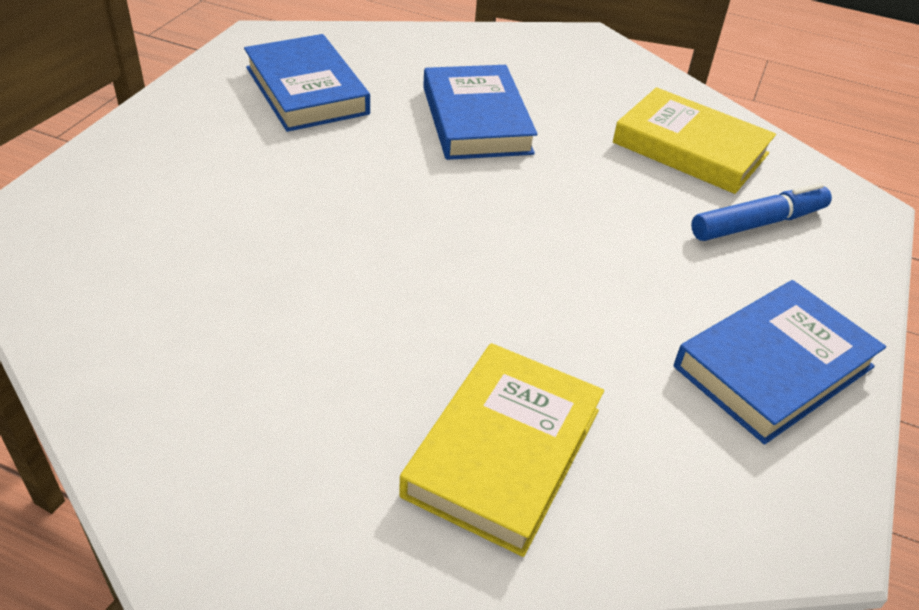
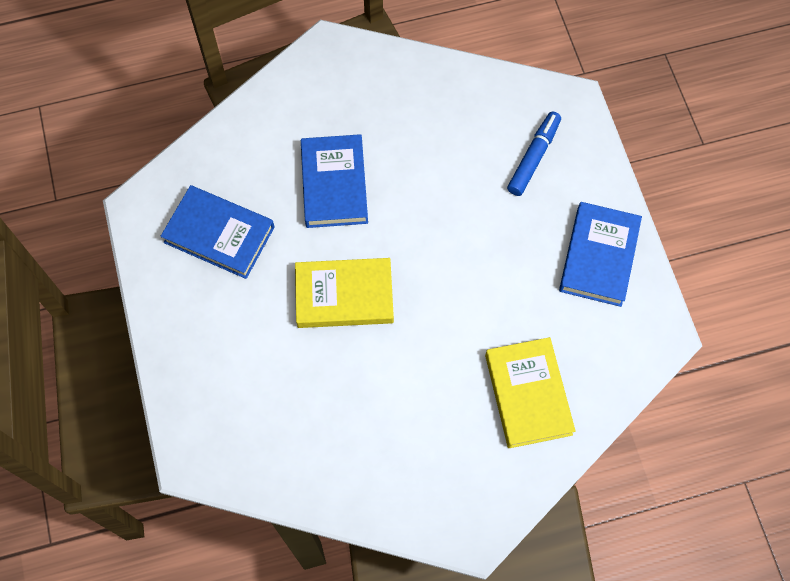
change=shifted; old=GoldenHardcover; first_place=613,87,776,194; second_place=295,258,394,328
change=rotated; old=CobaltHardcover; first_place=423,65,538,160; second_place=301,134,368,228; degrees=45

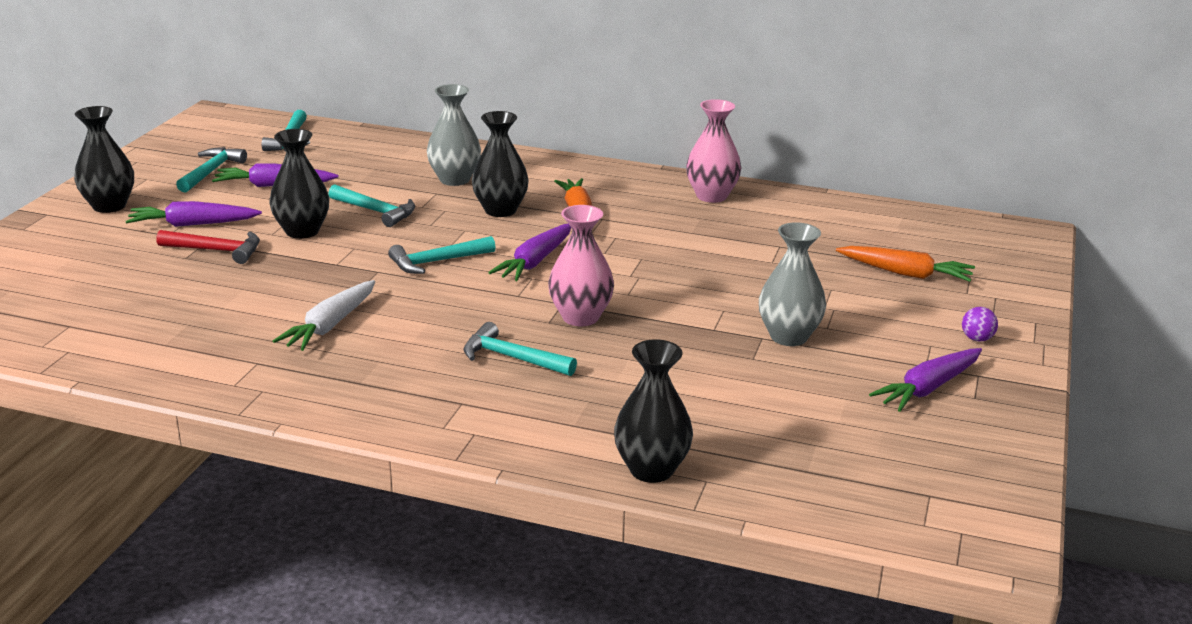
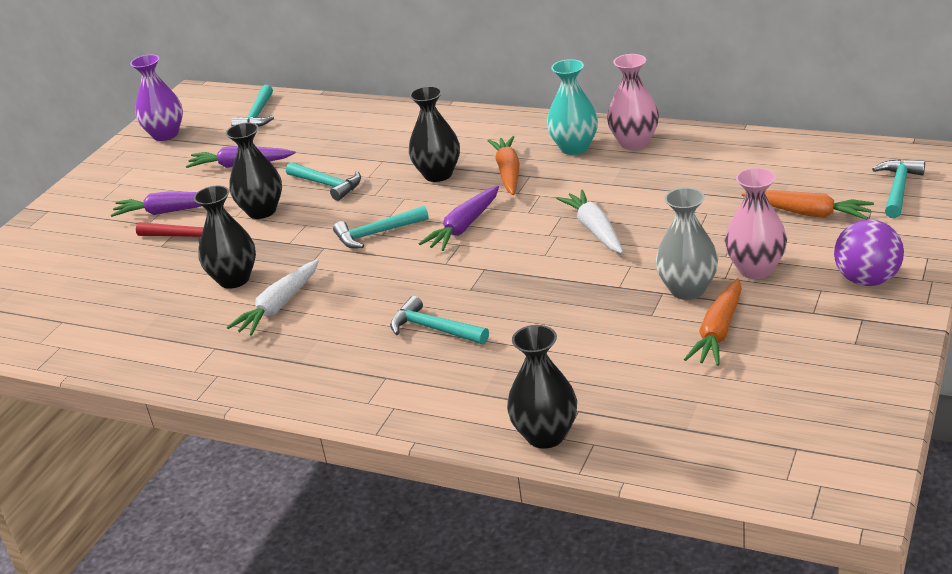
change=new; new=RoyalPurpleVase; second_place=130,54,183,141
change=shifted; old=EbonyVase; first_place=74,106,134,213; second_place=193,186,256,289
change=new; new=AquaVase; second_place=547,59,598,155
change=new; new=WhiteToyCarrot; second_place=556,190,623,253
change=new; new=OrangeToyCarrot; second_place=684,278,742,366
change=shifted; old=PinkVase; first_place=548,205,614,326; second_place=724,168,787,279
change=scaled; old=RoyalPurpleSphere; first_place=962,307,998,342; second_place=834,219,904,286; factor=2.02
change=shifted; old=AquaHammer; first_place=176,147,247,192; second_place=872,159,925,218
change=gone; old=AshGreyVase; first_place=427,84,481,186
change=gone; old=RoyalPurpleToyCarrot; first_place=869,348,982,412

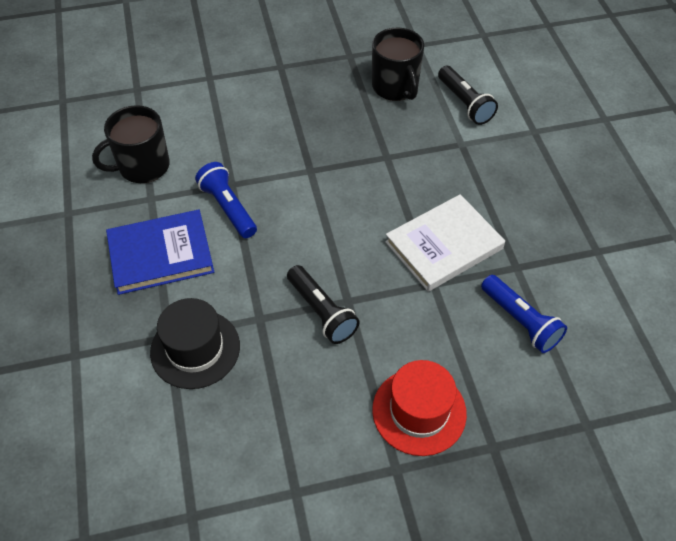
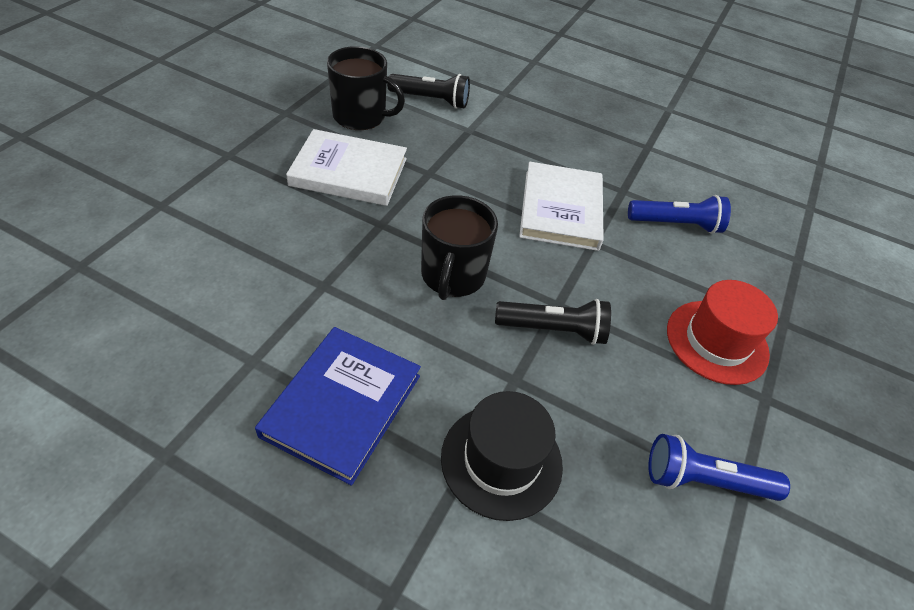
change=new; new=WhiteHardcover; second_place=286,129,407,206
change=shifted; old=EbonyCoffeeMug; first_place=92,105,170,183; second_place=421,195,498,300
change=shifted; old=CobaltPocketTorch; first_place=195,162,257,238; second_place=649,434,790,501

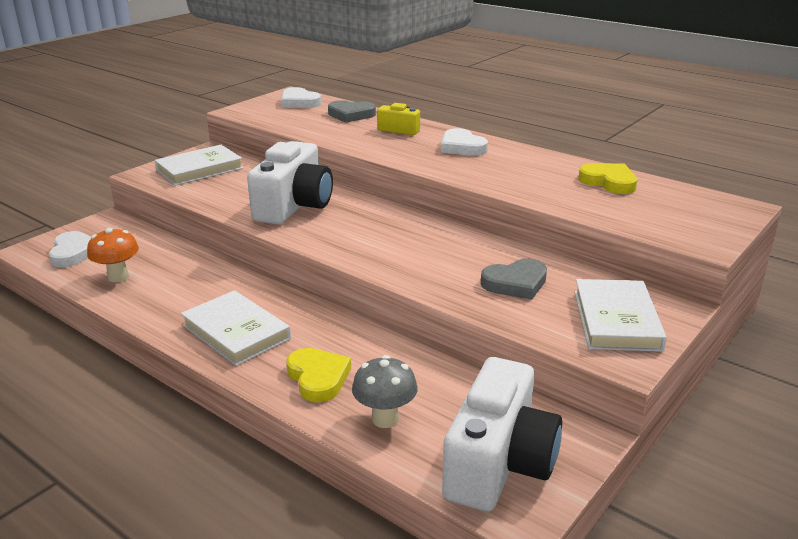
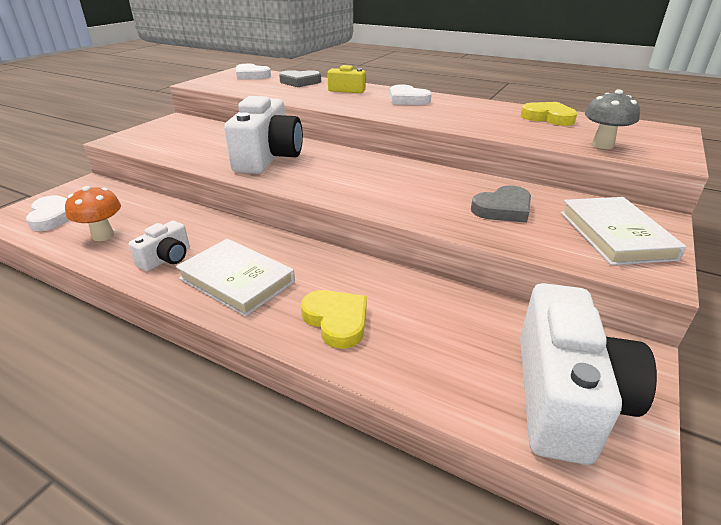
change=new; new=WhitePhotoCamera; second_place=129,221,190,272
change=shifted; old=AshGreyToadstool; first_place=352,355,417,428; second_place=585,89,640,149
change=gone; old=WhiteHardcover; first_place=155,145,243,186

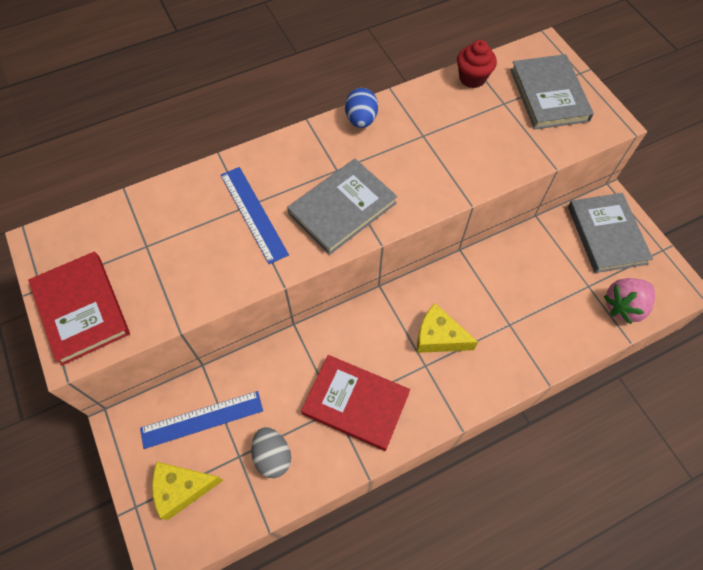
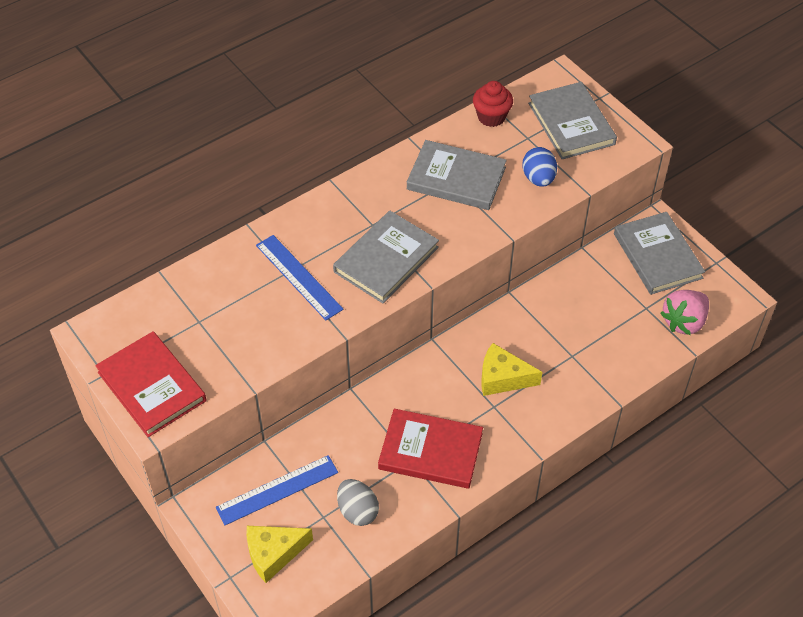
change=new; new=AshGreyHardcover; second_place=407,140,507,210
change=shifted; old=CobaltEggShape; first_place=345,88,378,128; second_place=522,147,557,187

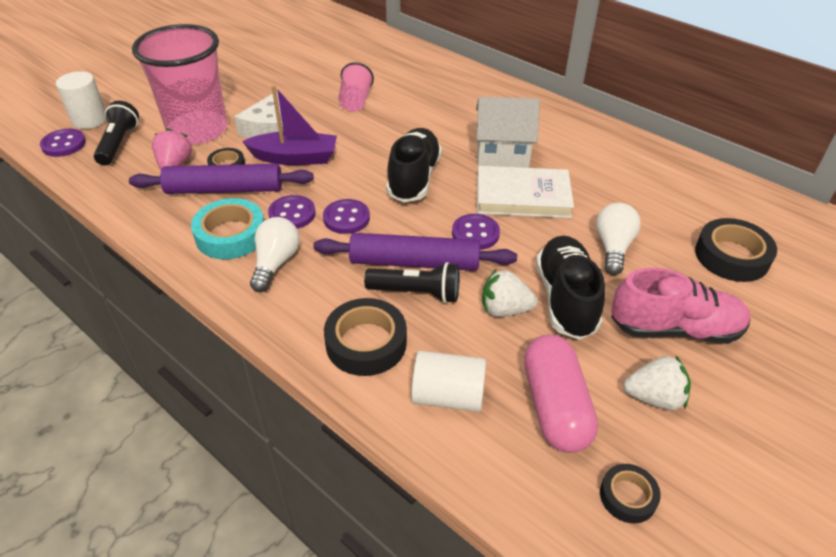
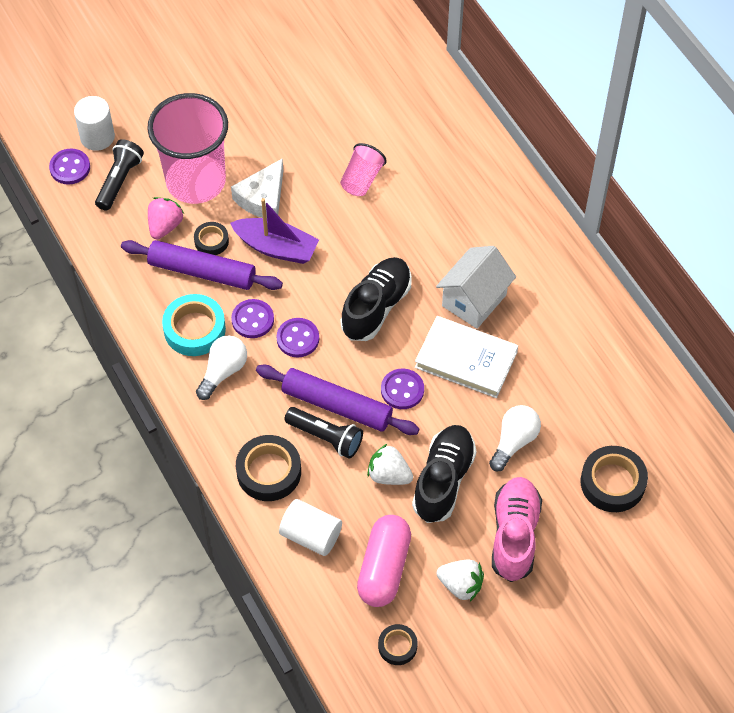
change=rotated; old=WhiteCottage; first_place=476,97,540,168; second_place=436,246,516,329; degrees=-75
change=rotated; old=PinkSneaker; first_place=611,268,751,344; second_place=492,477,542,582; degrees=-105

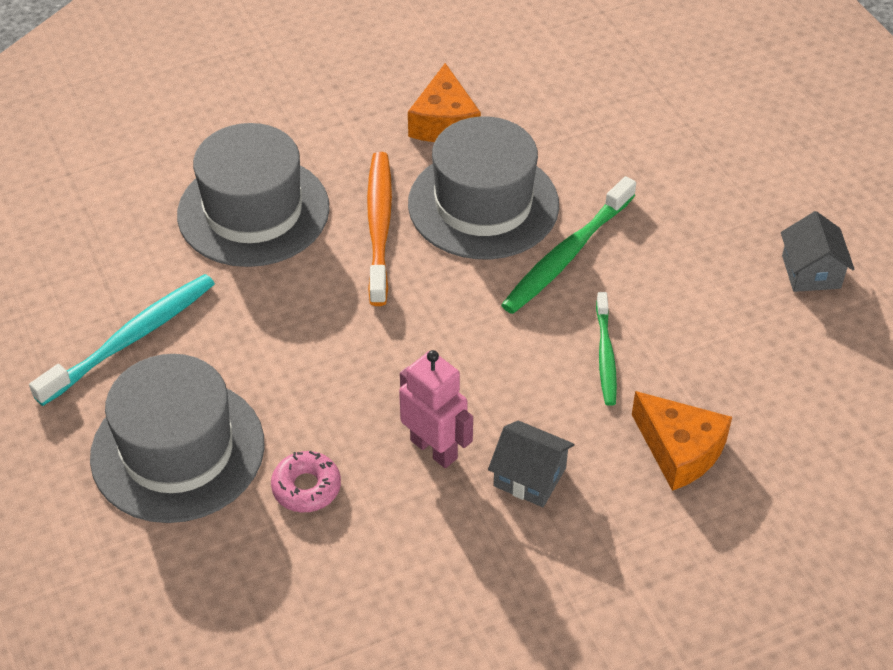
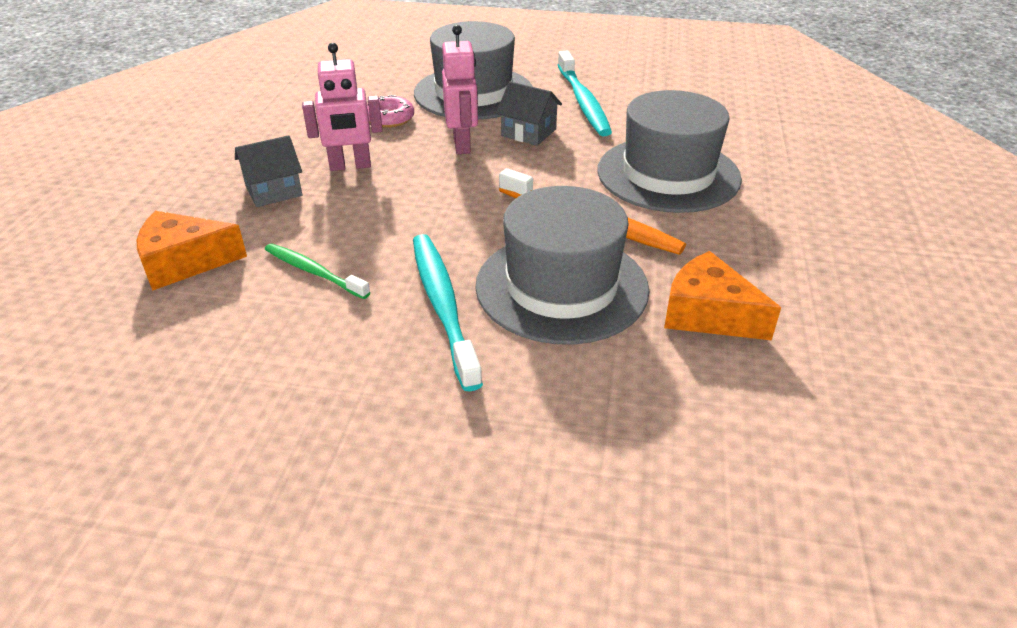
change=repainted; old=EmeraldToothBrush; new=AquaToothBrush; first_place=501,176,636,314; second_place=413,234,483,392
change=new; new=PinkRobotFigure; second_place=442,25,478,154
change=shifted; old=AshGreyCottage; first_place=781,211,854,292; second_place=496,81,562,146

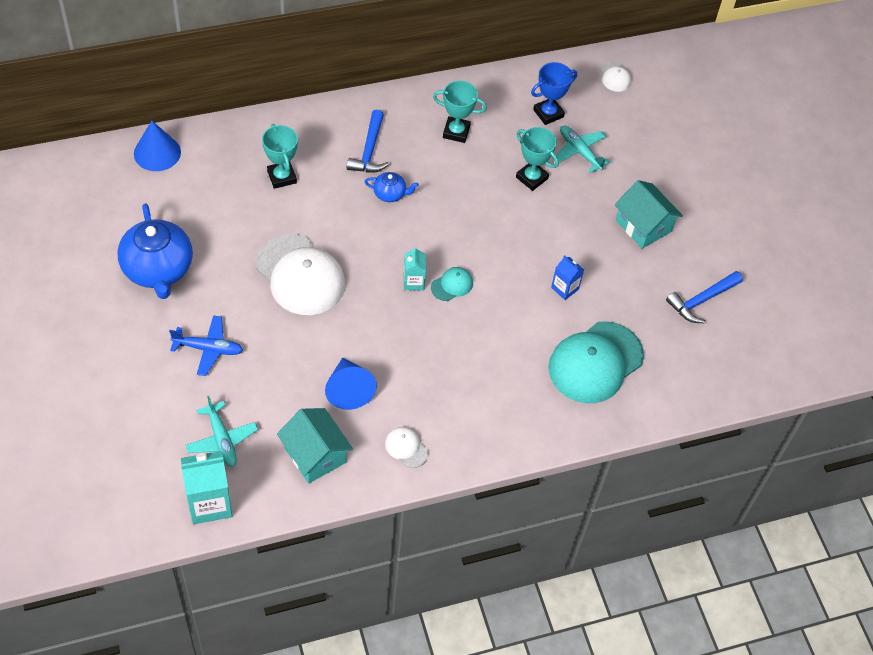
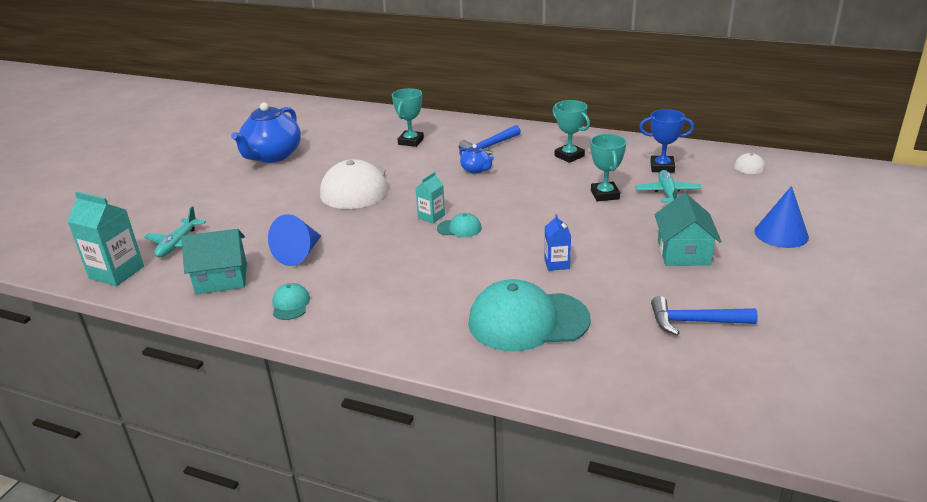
change=rotated; old=AquaCottage; first_place=277,408,353,483; second_place=181,229,247,294; degrees=75
change=repainted; old=WhiteBaseballCap; new=AquaBaseballCap; first_place=385,427,429,468; second_place=272,283,310,320
change=shifted; old=CobaltSolidCone; first_place=134,121,181,171; second_place=754,186,809,248
change=gone; old=CobaltPlane; first_place=169,316,243,376

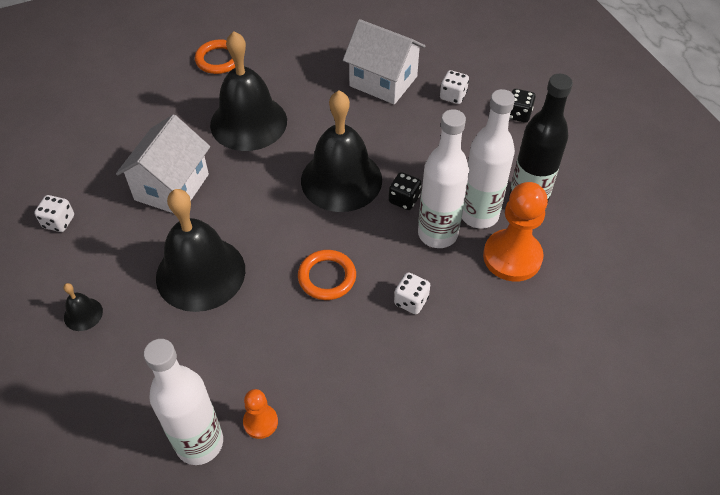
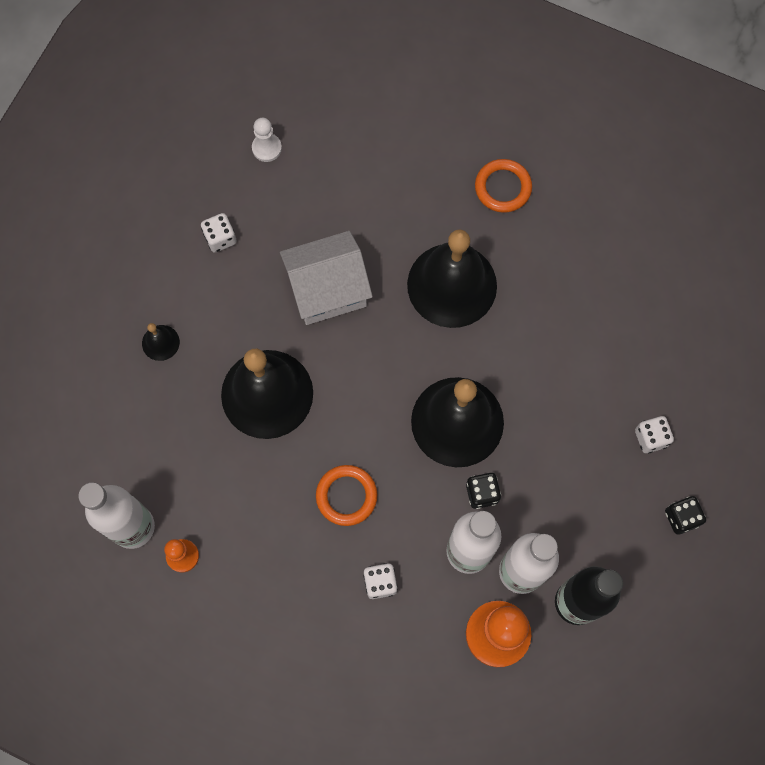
change=new; new=WhiteChessPawn; second_place=252,118,282,162
change=gone; old=WhiteCottage; first_place=343,19,425,104

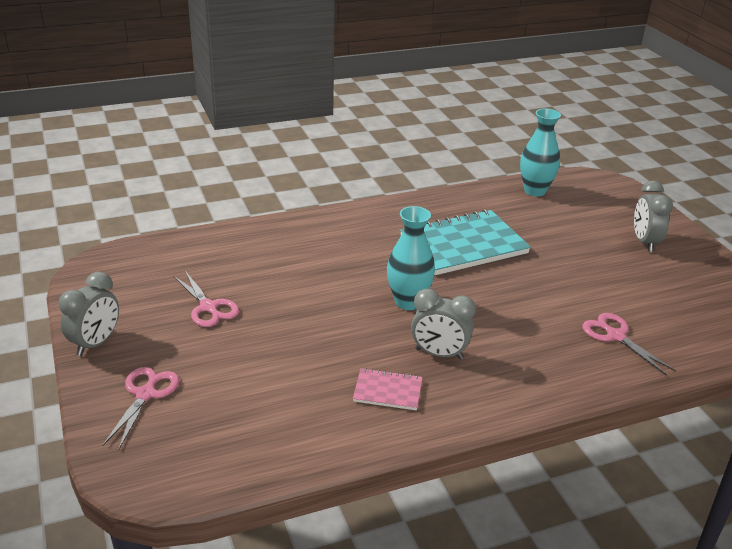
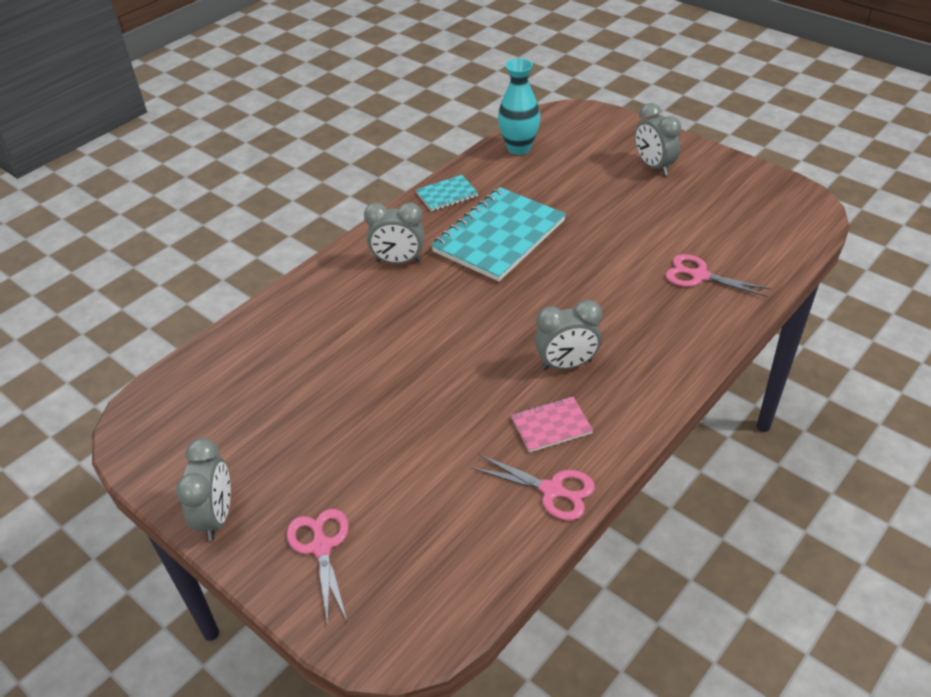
change=new; new=AshGreyBedsideClock; second_place=364,202,424,264
change=new; new=AquaNotepad; second_place=416,175,478,211
change=shifted; old=PinkPairOfScissors; first_place=173,271,239,327; second_place=472,454,595,520
change=gone; old=AquaVase; first_place=387,206,435,310

